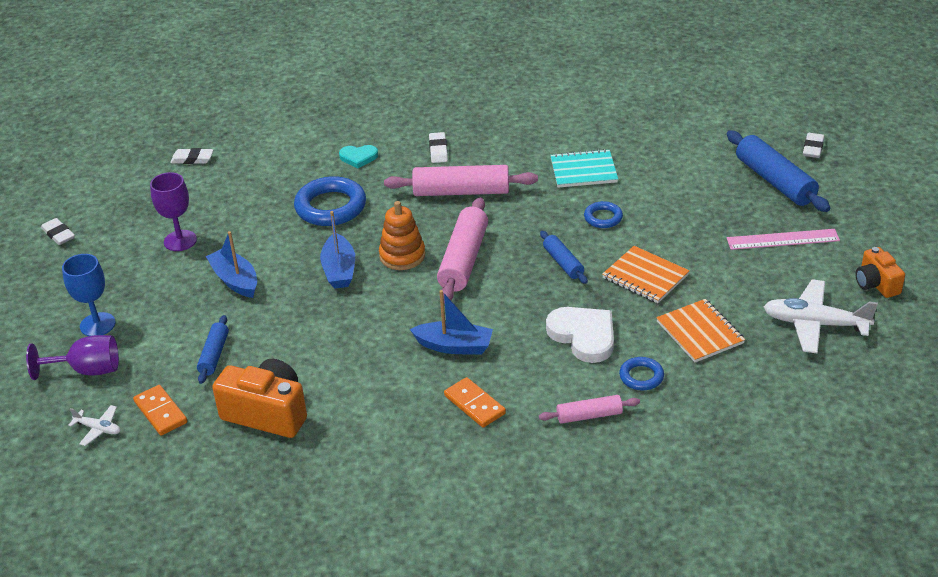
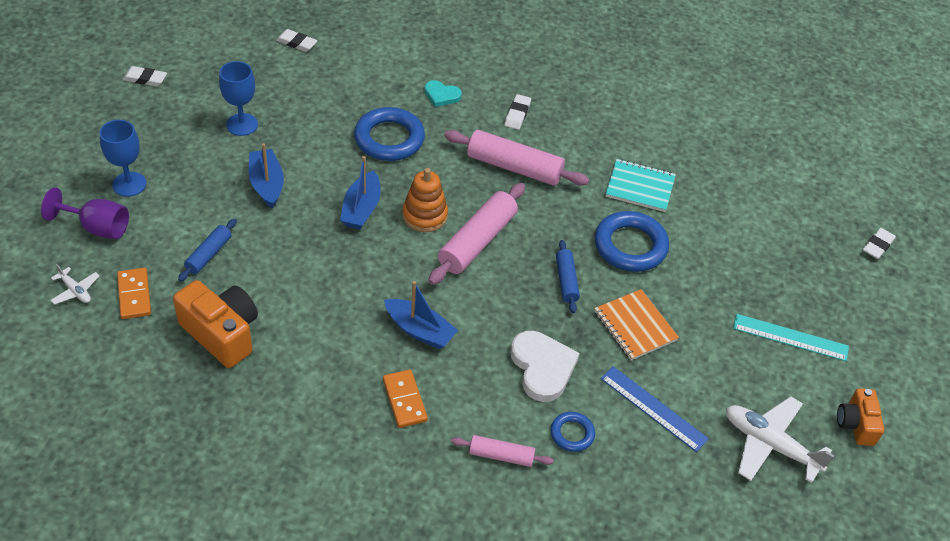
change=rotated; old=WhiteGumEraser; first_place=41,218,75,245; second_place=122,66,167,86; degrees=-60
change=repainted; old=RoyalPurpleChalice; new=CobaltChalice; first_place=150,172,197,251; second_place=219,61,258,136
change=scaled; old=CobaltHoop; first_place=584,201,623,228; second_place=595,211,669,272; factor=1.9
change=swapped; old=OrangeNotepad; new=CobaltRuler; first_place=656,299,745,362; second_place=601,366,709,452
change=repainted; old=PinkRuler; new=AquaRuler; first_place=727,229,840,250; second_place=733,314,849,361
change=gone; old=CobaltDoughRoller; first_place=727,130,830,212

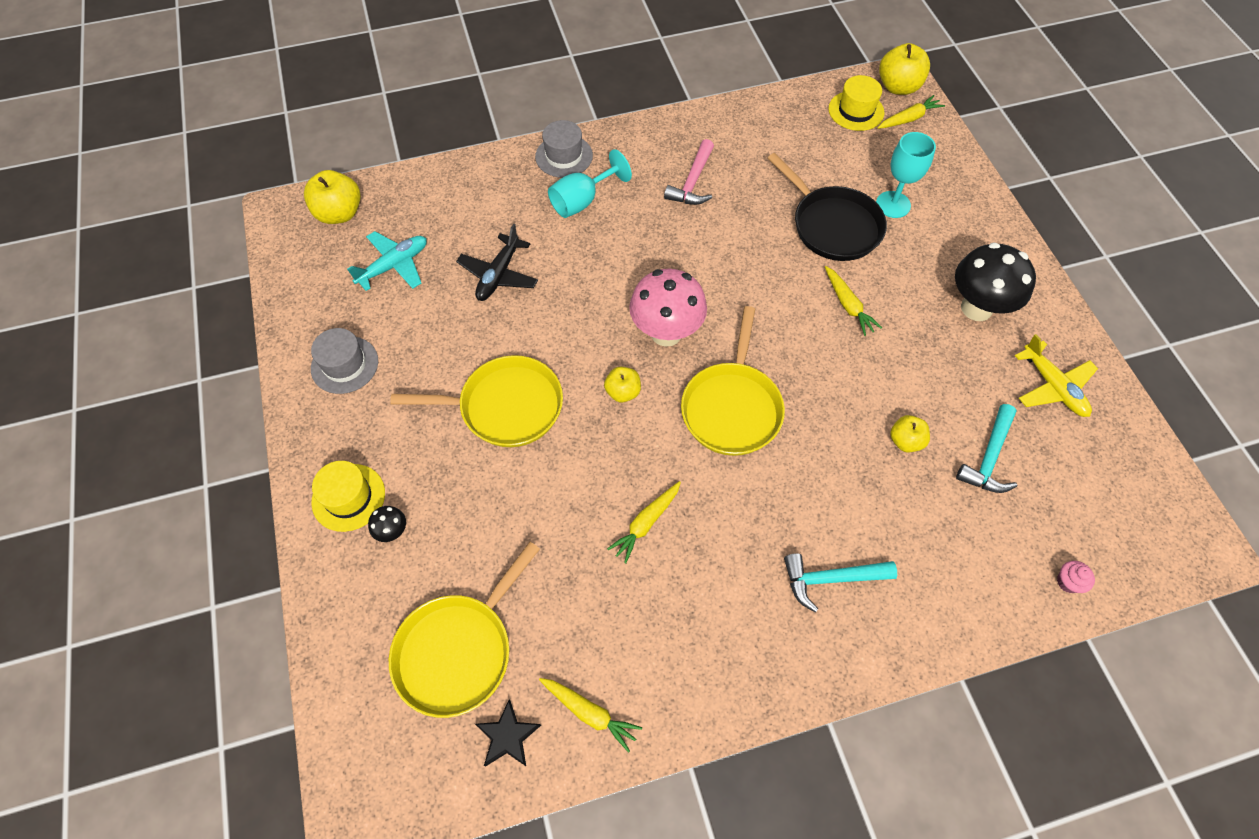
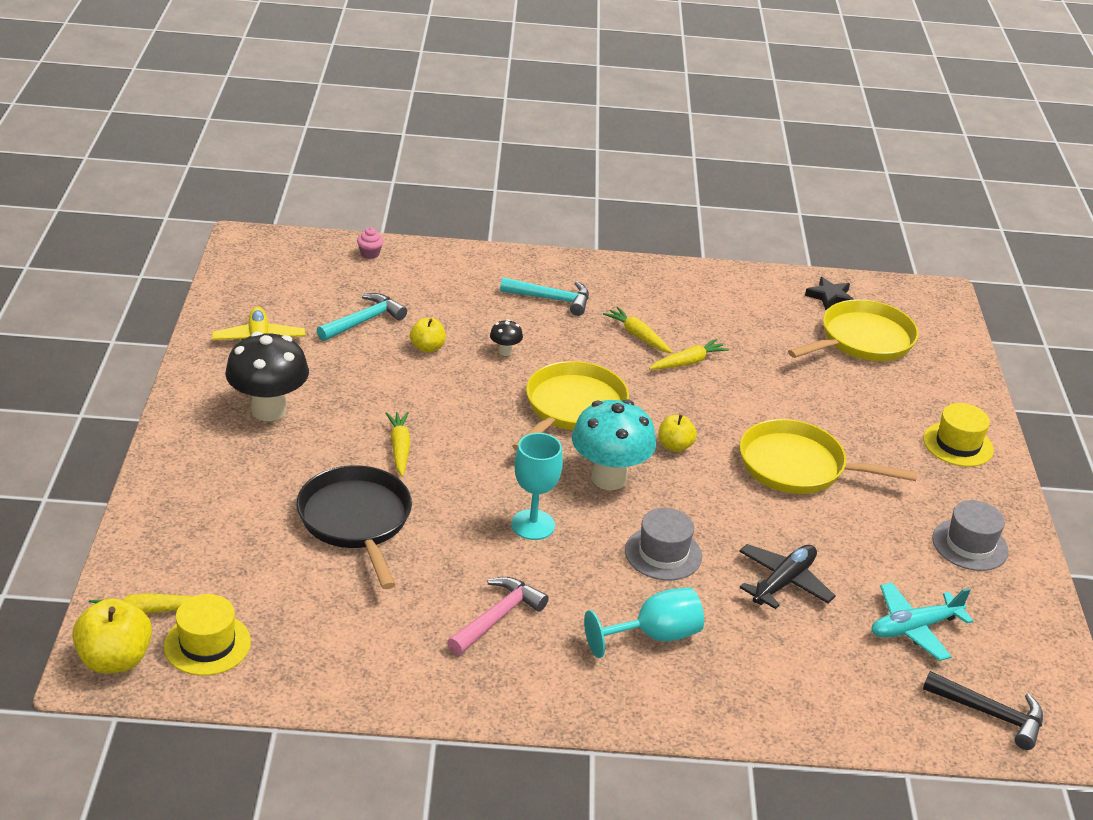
change=shifted; old=EbonyToadstool; first_place=368,506,406,542; second_place=490,319,523,356
change=shifted; old=AquaChalice; first_place=876,132,936,218; second_place=511,433,563,540
change=repainted; old=PinkToadstool; new=AquaToadstool; first_place=629,269,707,347; second_place=572,399,656,490
change=shifted; old=GoldenToyCarrot; first_place=539,678,642,753; second_place=603,307,673,353
change=shifted; old=AshGreyTallHat; first_place=535,120,593,178; second_place=625,508,702,580
change=swapped; old=GoldenApple; new=EbonyHammer; first_place=304,170,361,224; second_place=923,671,1043,750

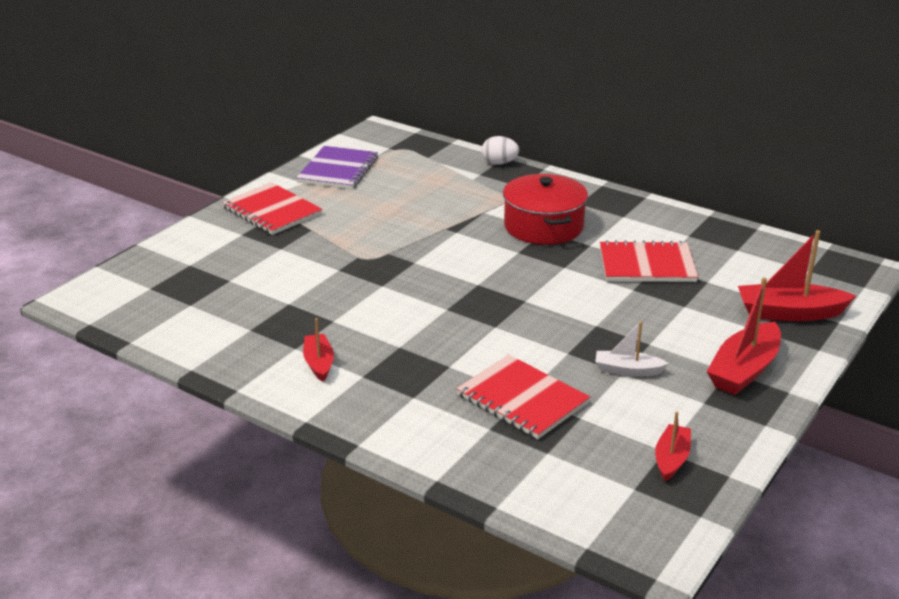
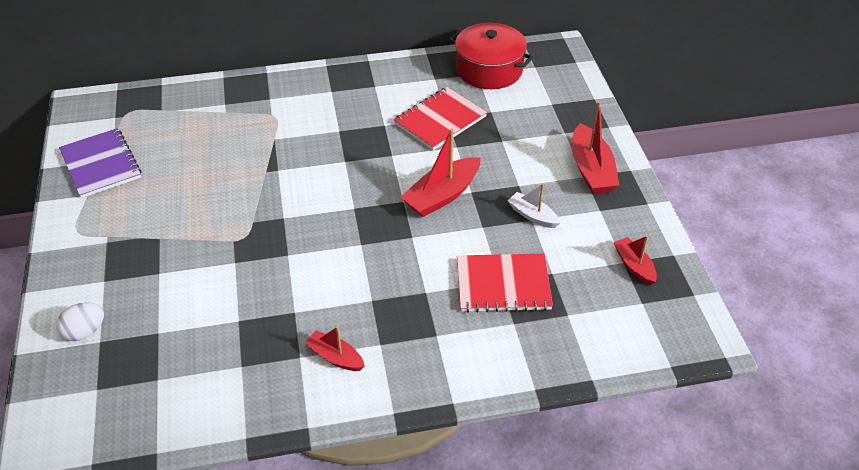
change=shifted; old=WhiteEggShape; first_place=482,136,519,164; second_place=56,303,104,341
change=shifted; old=RedToyBoat; first_place=738,230,856,321; second_place=400,128,480,217
change=shifted; old=RedStockpot; first_place=503,174,588,245; second_place=449,23,533,89
change=rotated; old=WhiteToyBoat; first_place=595,321,669,377; second_place=508,183,560,228; degrees=75
change=gone; old=RedNotepad; first_place=222,183,323,235

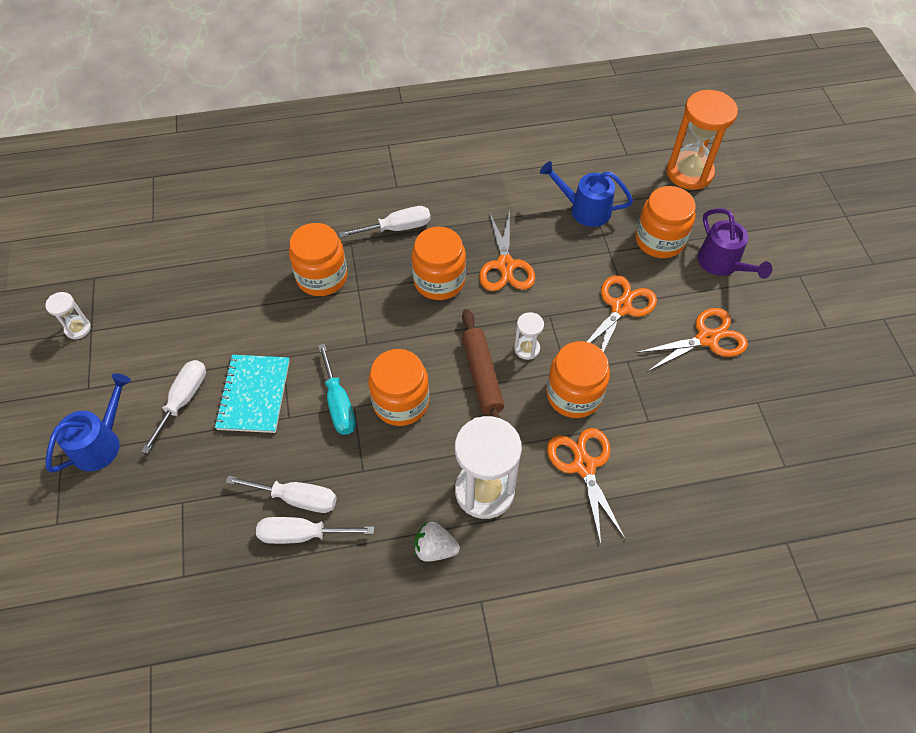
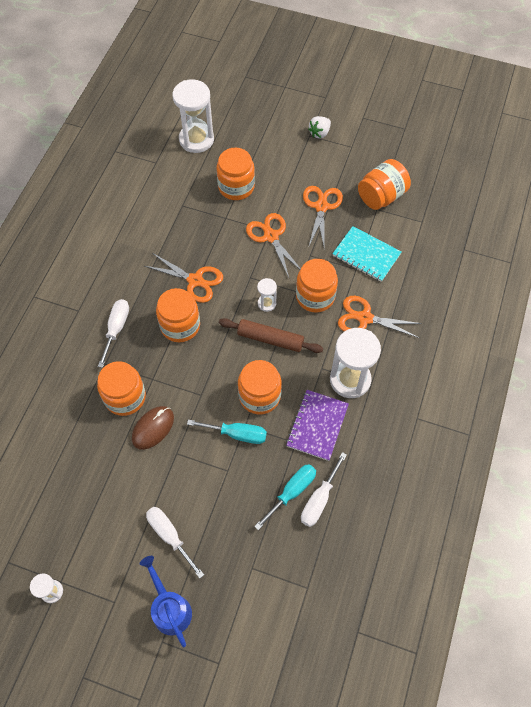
change=new; new=RussetPcMouse; second_place=132,406,174,450
change=repainted; old=OrangeHourglass; new=WhiteHourglass; first_place=666,90,738,190; second_place=172,79,214,153
change=repainted; old=WhiteFlatScrewdriver; new=AquaFlatScrewdriver; first_place=226,475,337,513; second_place=254,464,316,530
change=new; new=RoyalPurpleNotepad; second_place=286,390,349,461
change=shifted; old=WhiteStrawberry; first_place=414,522,460,562; second_place=308,116,331,139
change=shifted; old=AquaNotepad; first_place=214,355,290,433; second_place=332,226,401,282
change=new; new=OrangePreserveJar; second_place=358,159,411,210
change=gone; old=CobaltWateringCan; first_place=540,161,633,227
change=gone; old=RoyalPurpleWateringCan; first_place=698,209,772,279

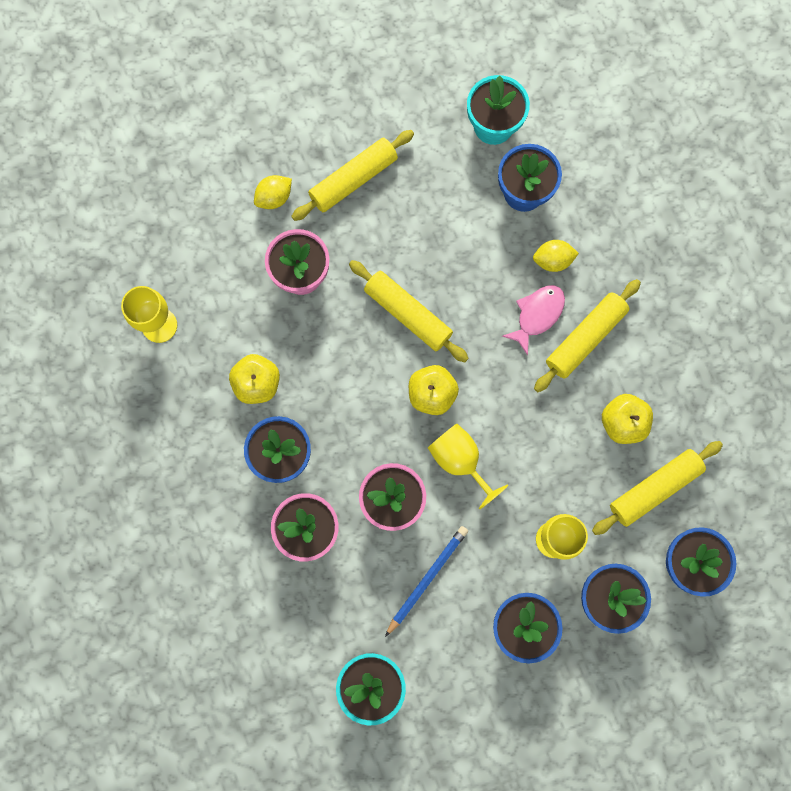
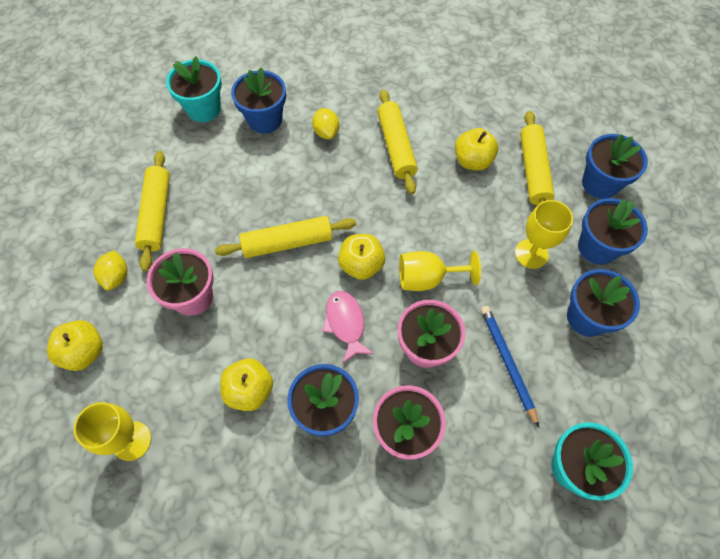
change=new; new=GoldenApple; second_place=47,320,103,371
change=rotated; old=GoldenCitrusFruit; first_place=533,240,579,272; second_place=312,108,339,139; degrees=-45
change=shifted; old=PinkFish; first_place=502,285,565,356; second_place=322,291,374,363

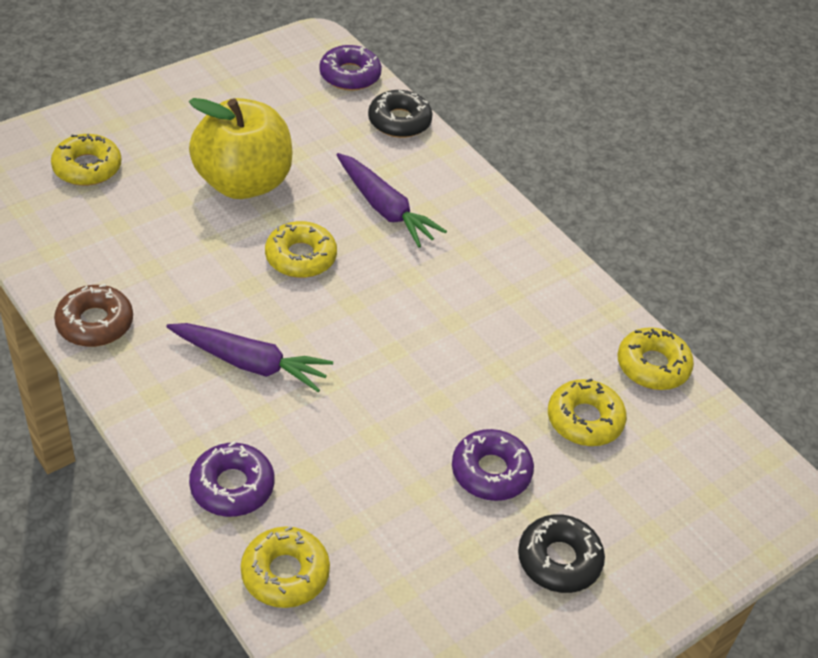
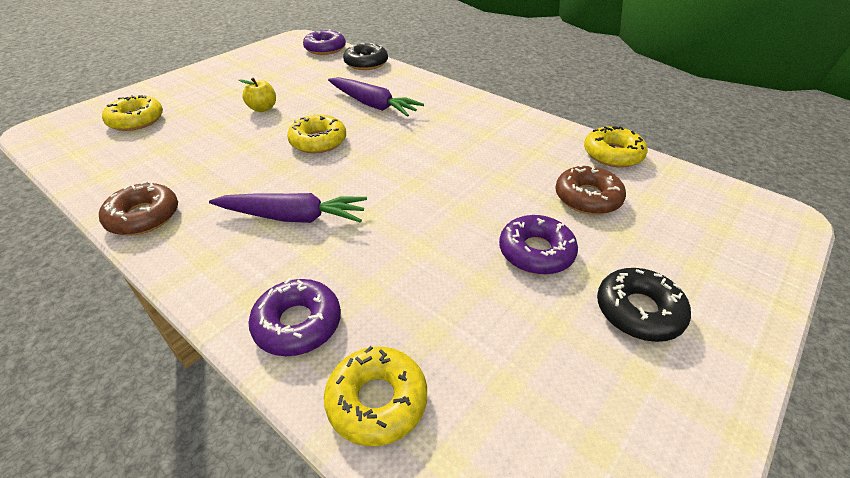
change=scaled; old=GoldenApple; first_place=189,98,293,199; second_place=239,78,276,112; factor=0.41
change=repainted; old=GoldenGlazedDonut; new=RussetGlazedDonut; first_place=548,378,627,446; second_place=555,164,626,215

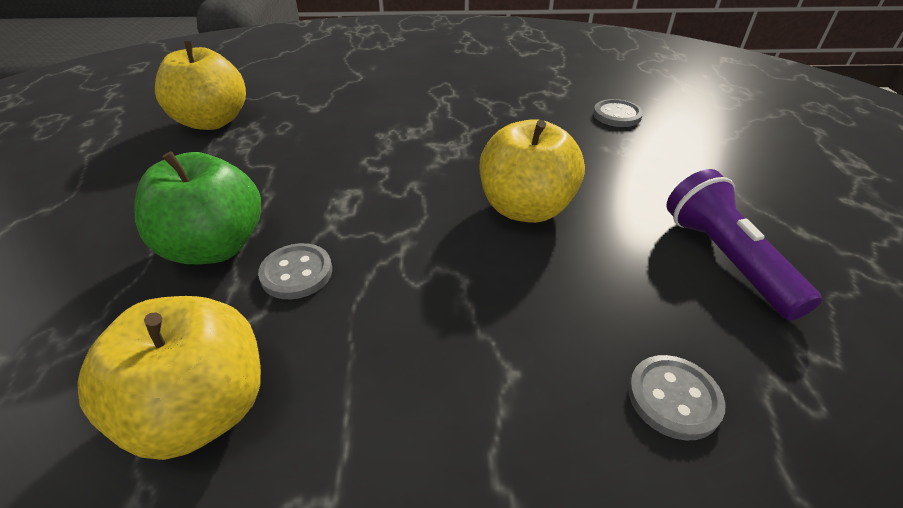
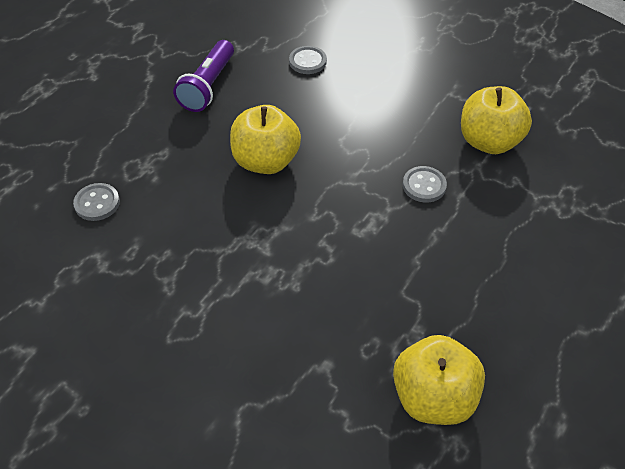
change=gone; old=EmeraldApple; first_place=135,151,261,264

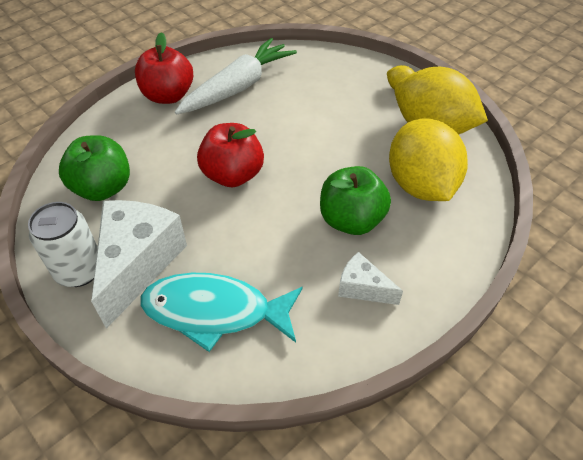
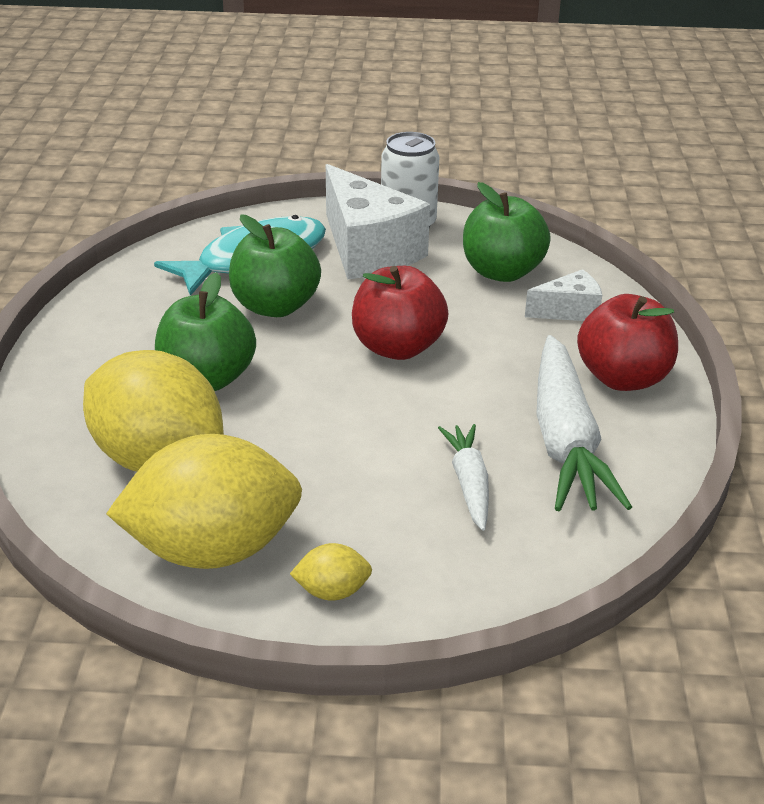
change=new; new=EmeraldApple; second_place=229,215,321,317
change=new; new=WhiteToyCarrot; second_place=438,424,489,531
change=shifted; old=WhitePieceOfCheese; first_place=338,252,403,305; second_place=525,269,602,321

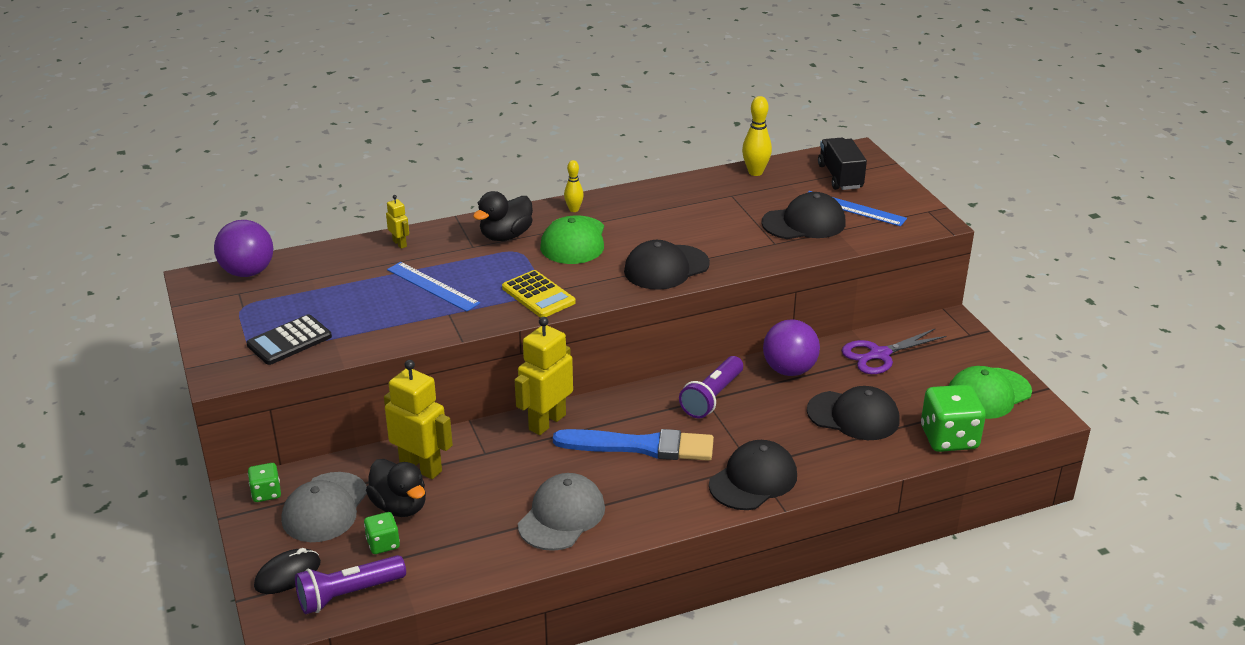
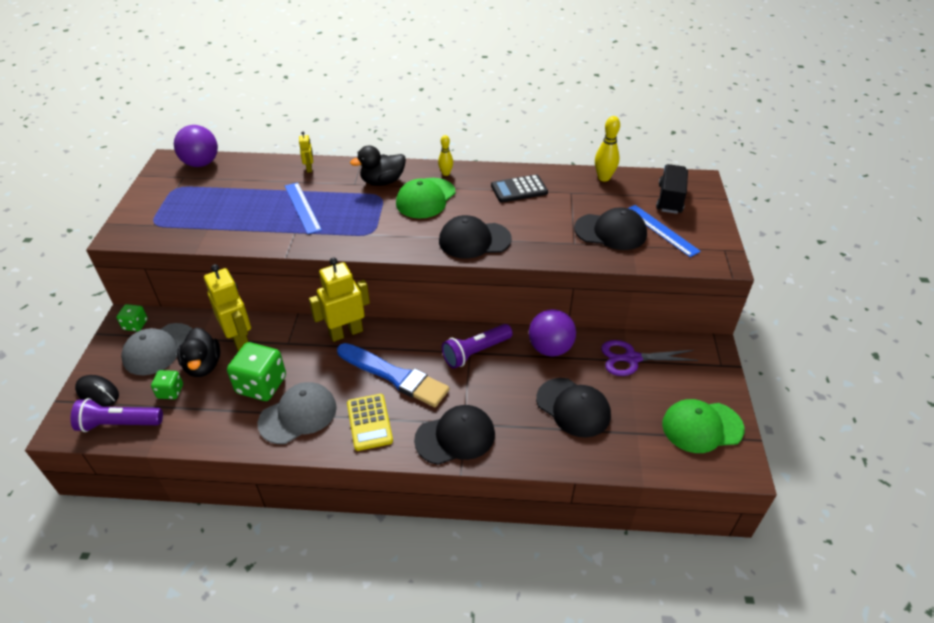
change=rotated; old=EbonyPcMouse; first_place=254,548,321,594; second_place=75,375,119,407; degrees=45
change=shifted; old=EmeraldDie; first_place=921,385,986,452; second_place=227,342,286,401
change=shifted; old=GoldenCalculator; first_place=502,270,575,318; second_place=347,394,393,451
change=shifted; old=EbonyCalculator; first_place=246,314,332,365; second_place=491,174,548,203

